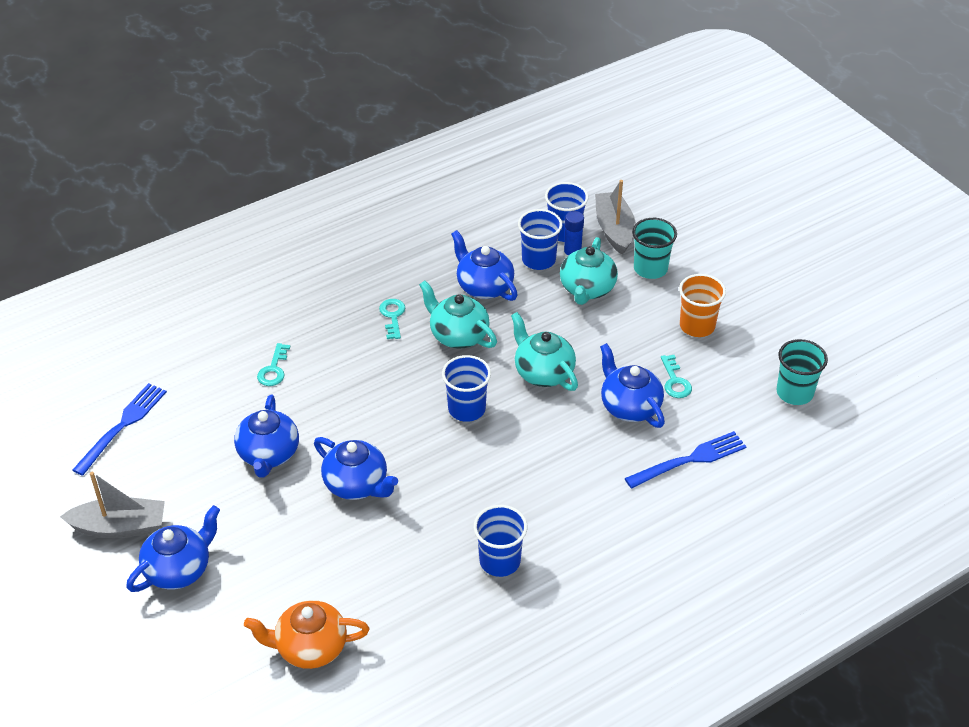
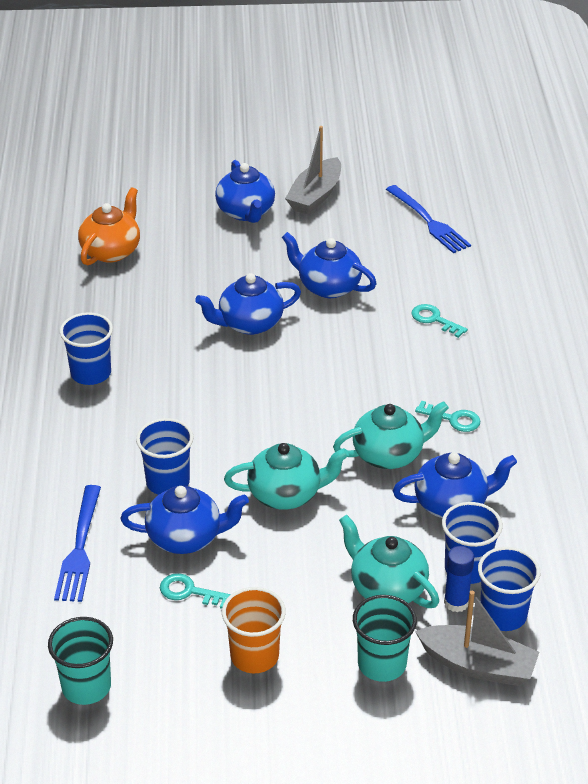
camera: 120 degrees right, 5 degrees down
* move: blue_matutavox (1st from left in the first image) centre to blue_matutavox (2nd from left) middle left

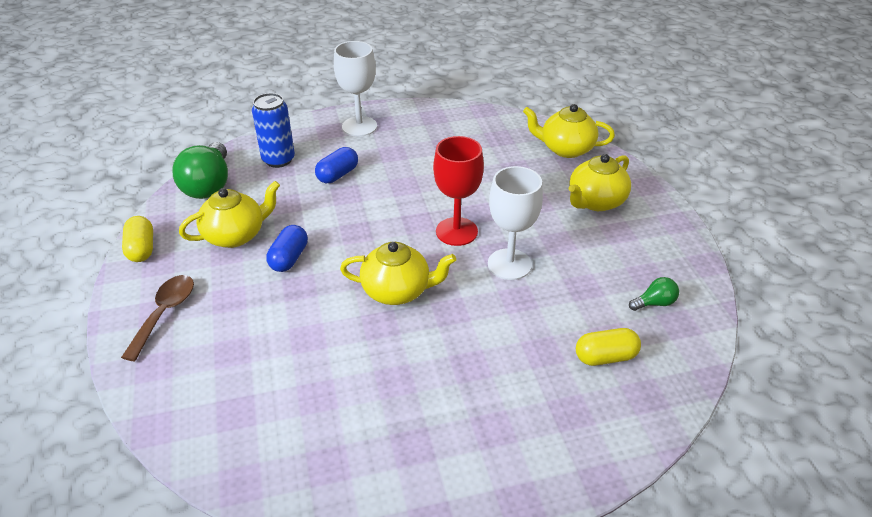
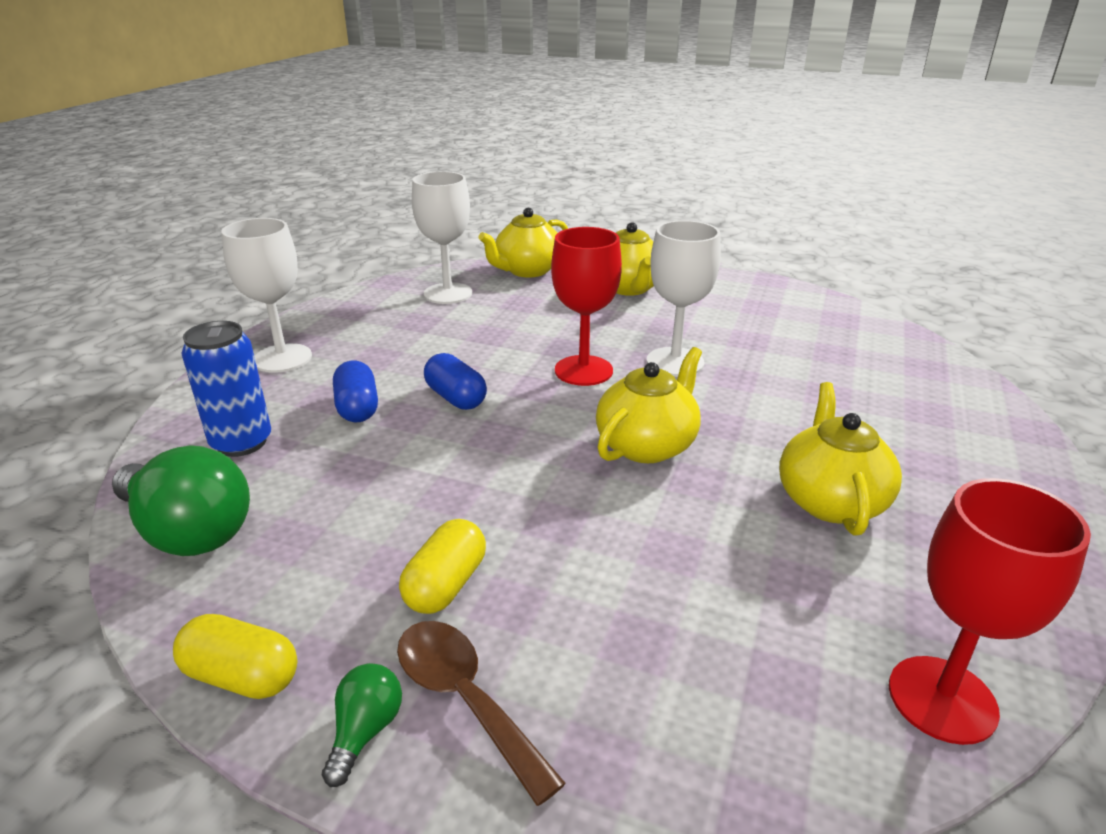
camera: 55 degrees left, 10 degrees down
* move: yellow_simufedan (1st from left in the first image) middle left to yellow_simufedan (4th from left) middle right
* move: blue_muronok (1st from left in the first image) middle left to blue_muronok (2nd from left) centre
* move: yellow_muronok (2nd from left) bottom right to bottom centre
* move: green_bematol (2nd from left) middle right to bottom left
* insert: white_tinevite (2nd from left) top centre
* insert: red_tinevite (2nd from left) bottom right

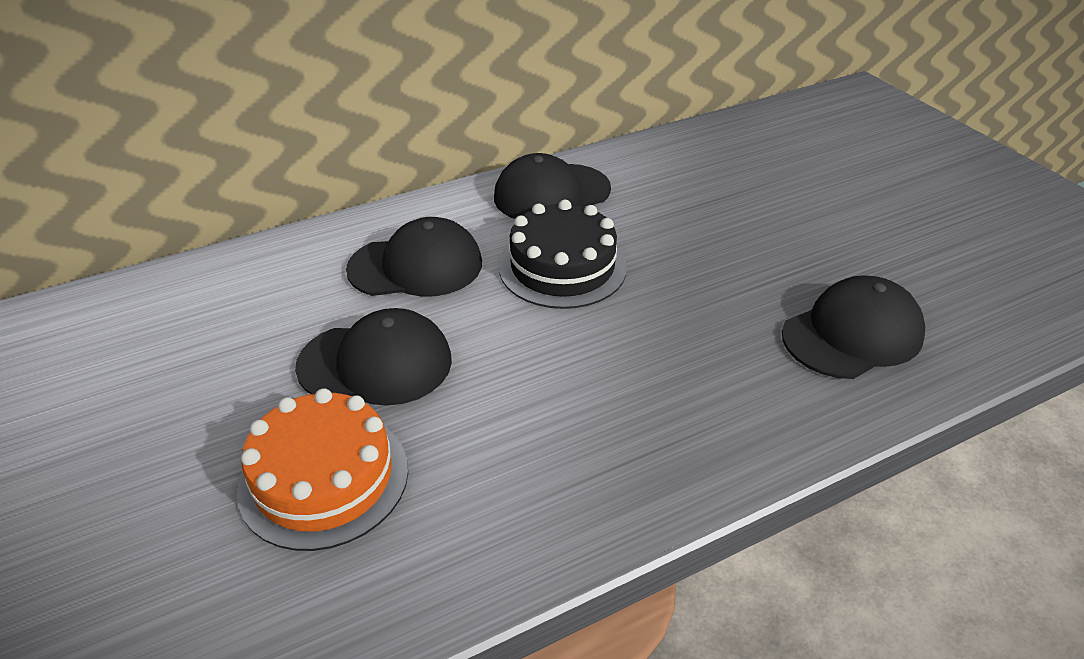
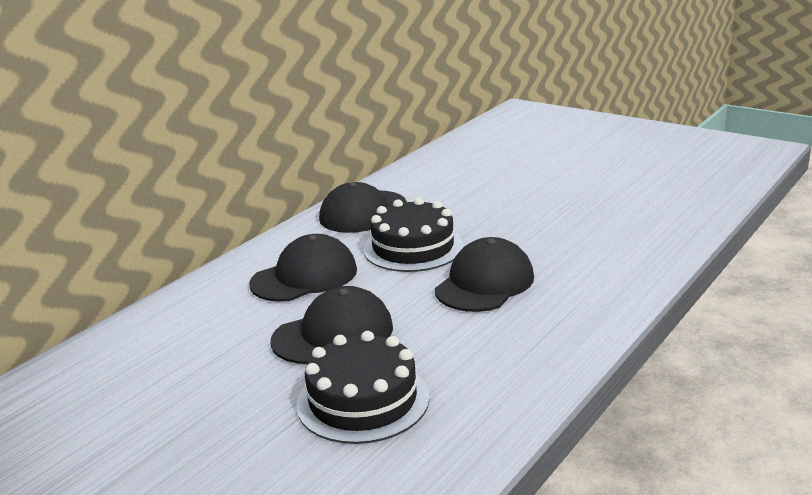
camera: 25 degrees left, 15 degrees down
* recolor: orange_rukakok bottom left to black_rukakok (1st from left) bottom centre
* move: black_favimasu (4th from left) middle right to centre

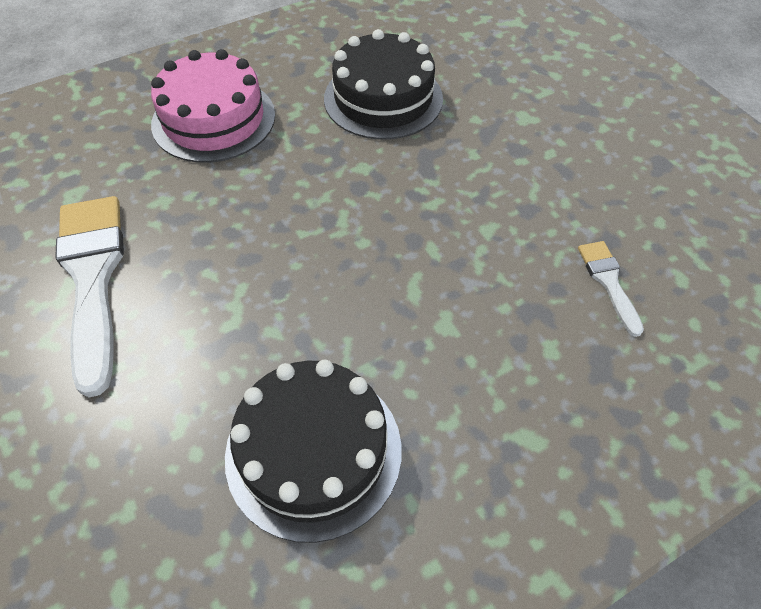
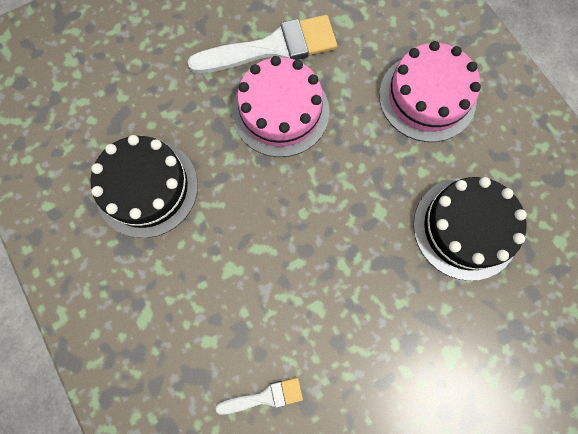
camera: 90 degrees right, 20 degrees up
* insert: pink_rukakok (1st from left) top centre

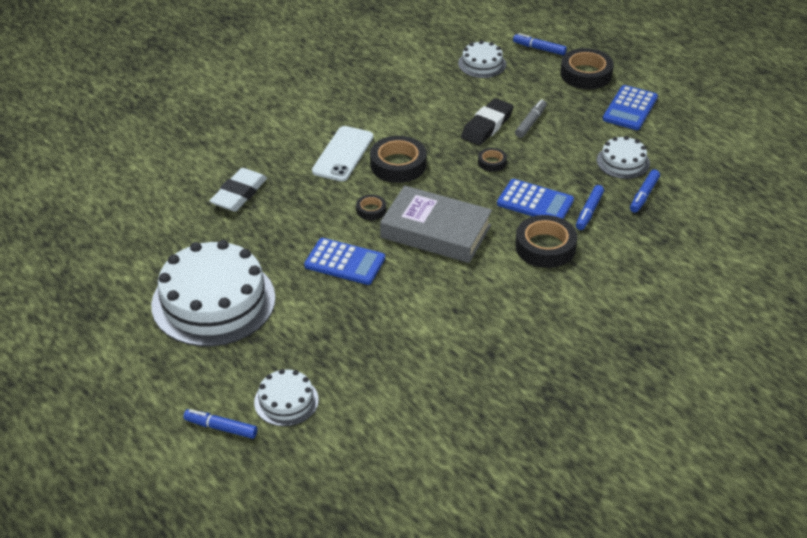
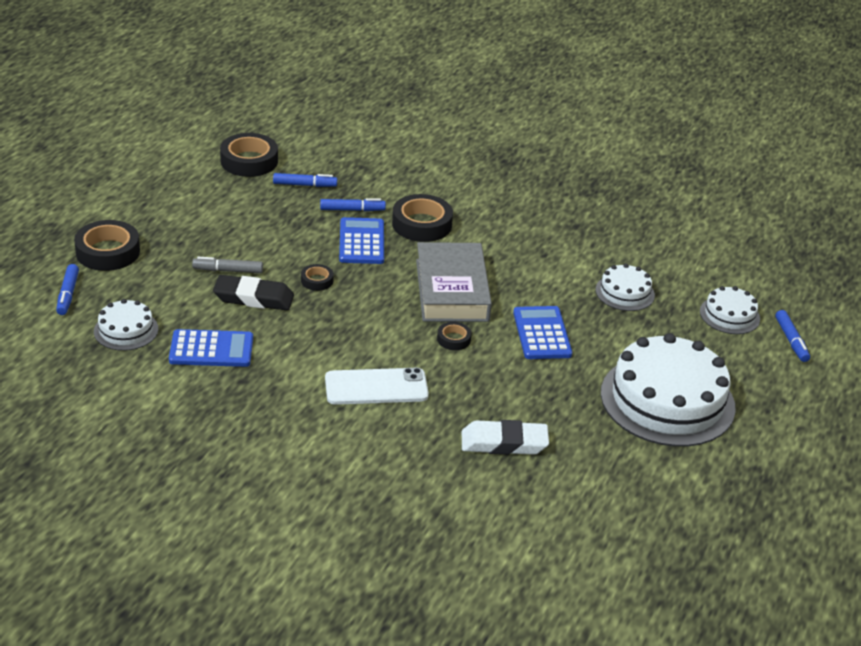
camera: 120 degrees left, 5 degrees down
* move: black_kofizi (2nd from left) top centre to top left
* move: white_rukakok (4th from left in the first image) top right to white_rukakok (2nd from left) middle right
* move: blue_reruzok (3rd from left in the first image) top right to blue_reruzok (1st from left) middle left

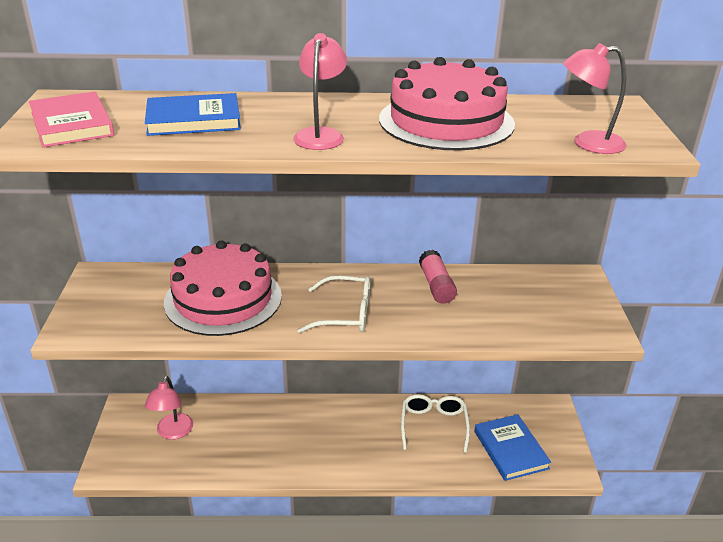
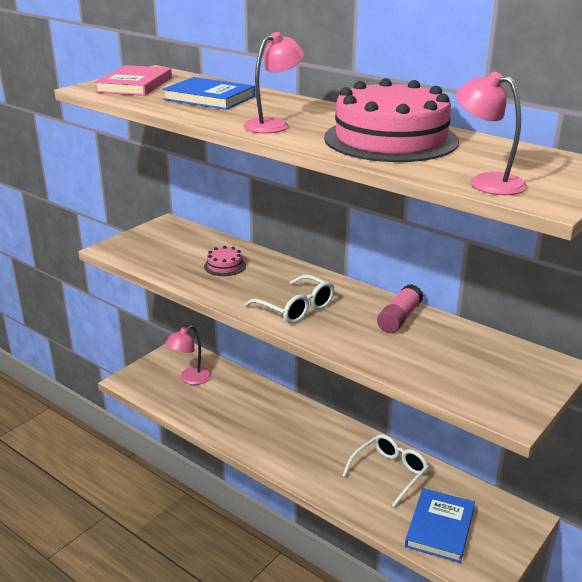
camera: 40 degrees right, 5 degrees down
* resize: pink_rukakok (1st from left) middle left = centre x0.41

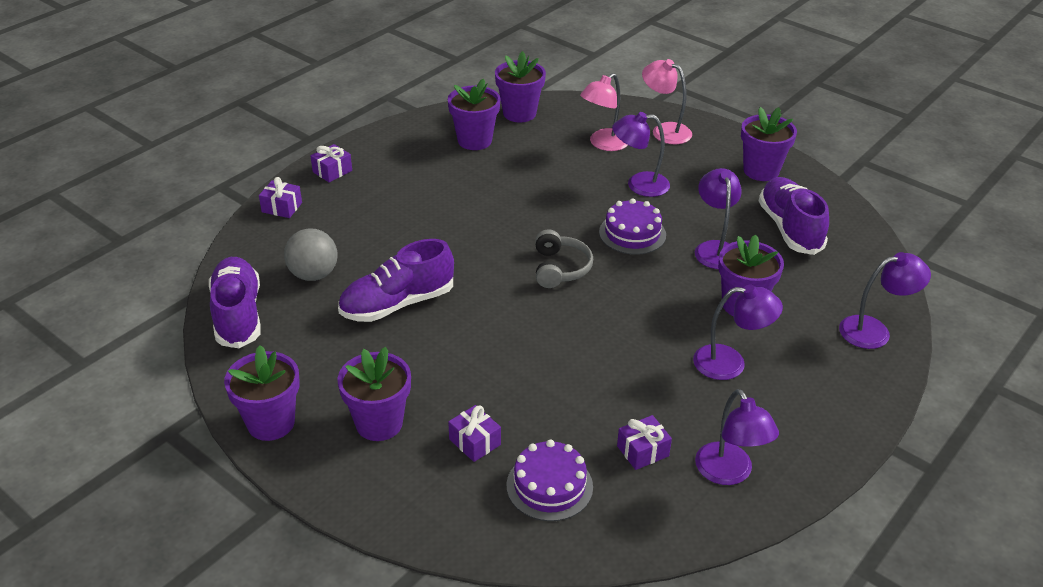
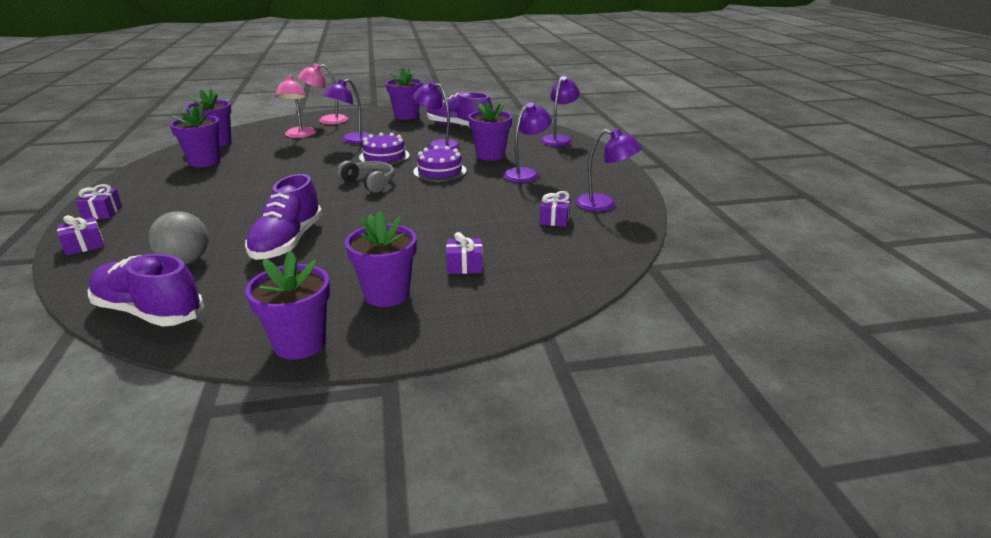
camera: 50 degrees left, 10 degrees down
* move: purple_rukakok (1st from left in the first image) bottom centre to purple_rukakok (2nd from left) top centre

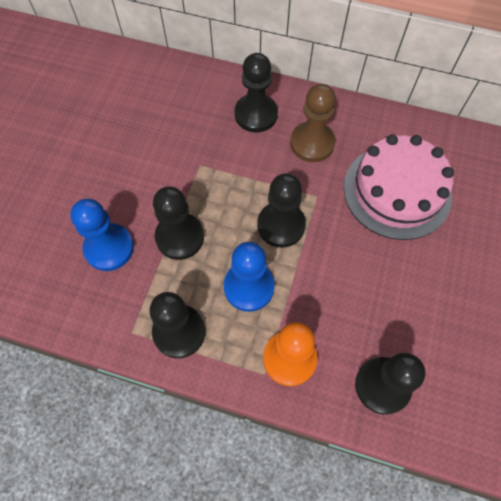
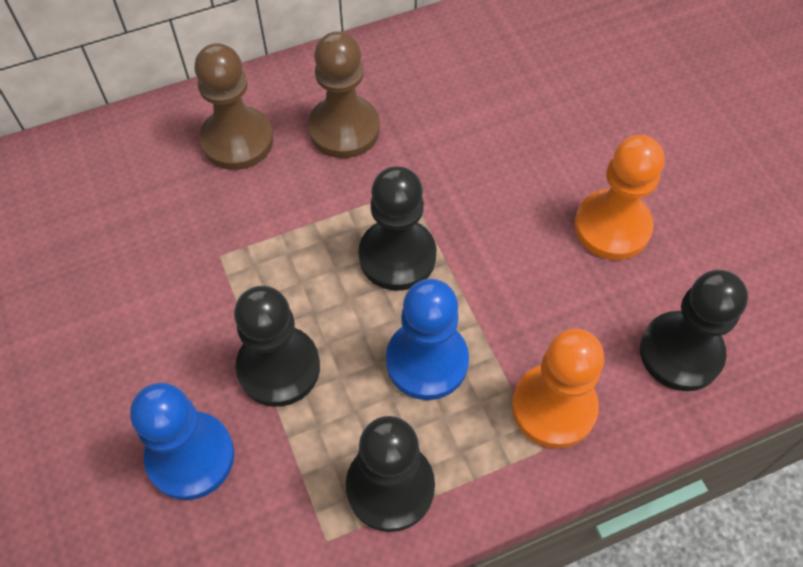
camera: 40 degrees left, 5 degrees down
* recolor: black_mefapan (3rd from left) top centre to brown_mefapan (1st from left) top left
* delete: pink_rukakok middle right
* insert: orange_mefapan (2nd from left) middle right

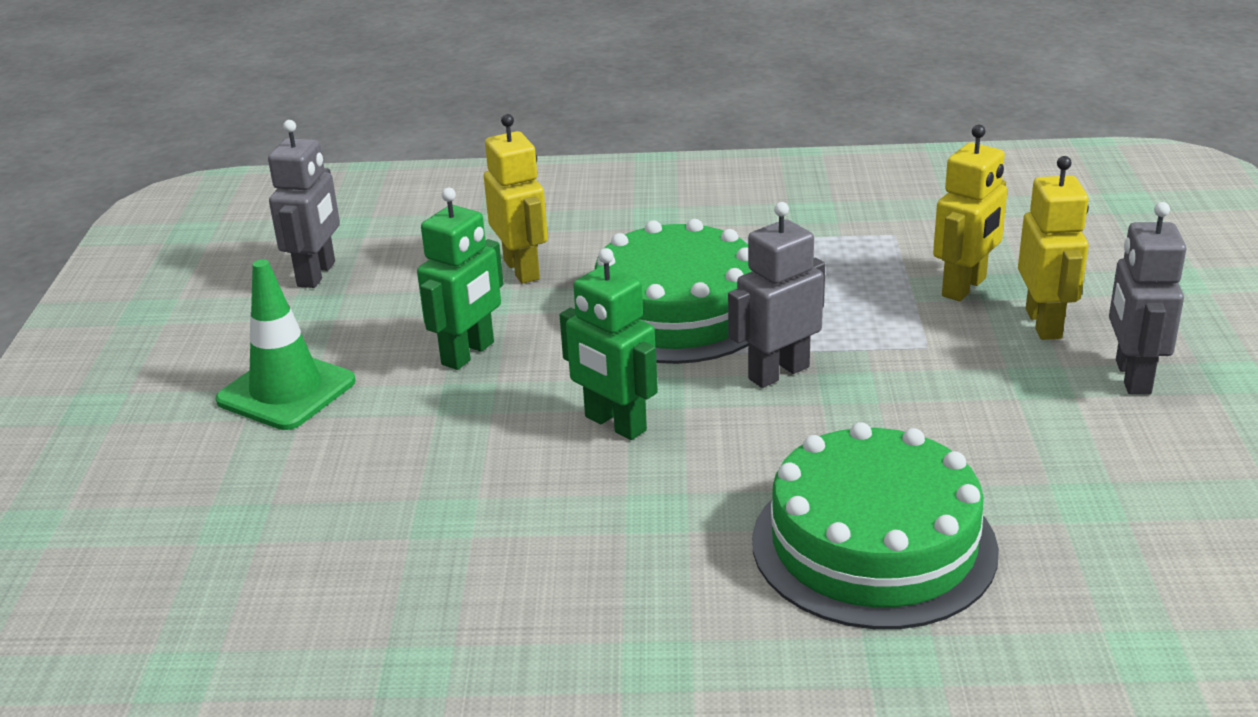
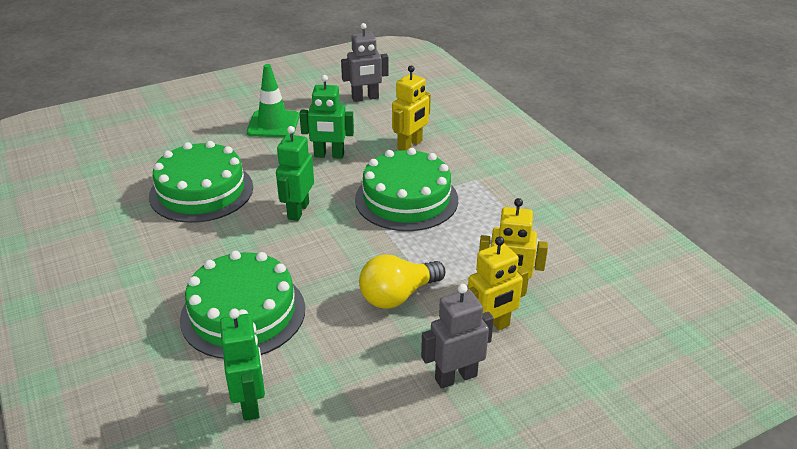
camera: 60 degrees right, 5 degrees up
* delete: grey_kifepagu (2nd from left) centre
* insert: green_rukakok (1st from left) middle left
* insert: green_kifepagu (1st from left) bottom left
* insert: yellow_bematol centre

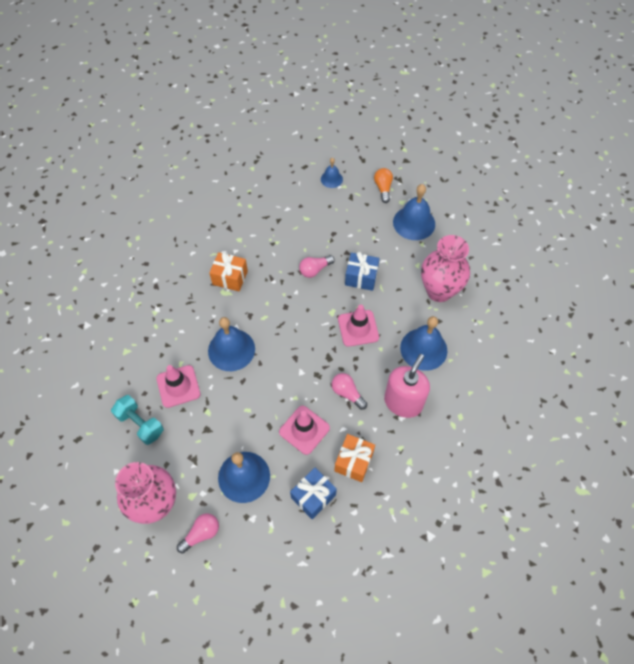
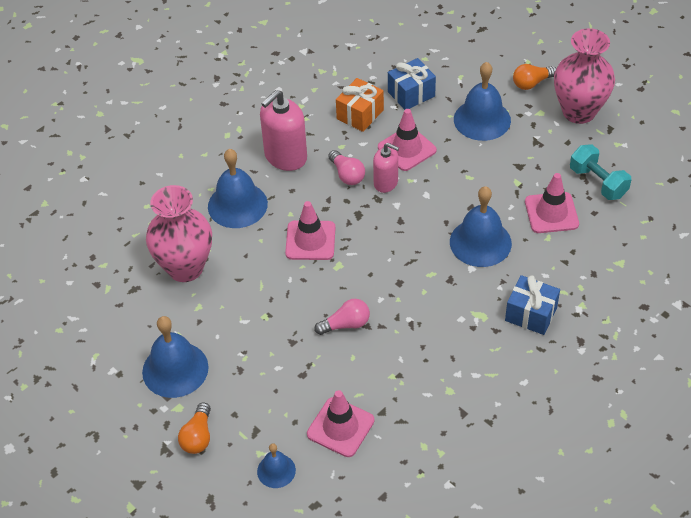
camera: 165 degrees left, 10 degrees down
* recolor: pink_bematol (1st from left) bottom left to orange_bematol (2nd from left) top right
* delete: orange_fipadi (1st from left) centre
* move: blue_fipadi (2nd from left) centre to middle right
* insert: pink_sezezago (2nd from left) bottom centre
* insert: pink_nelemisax (2nd from left) top centre

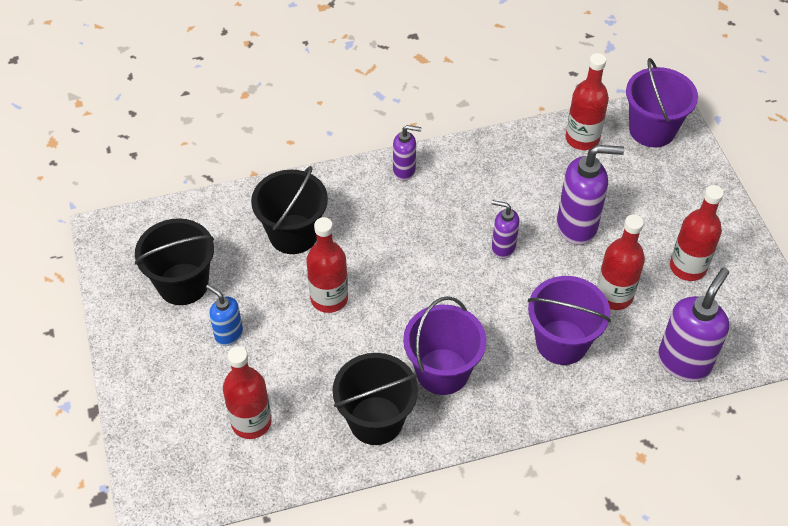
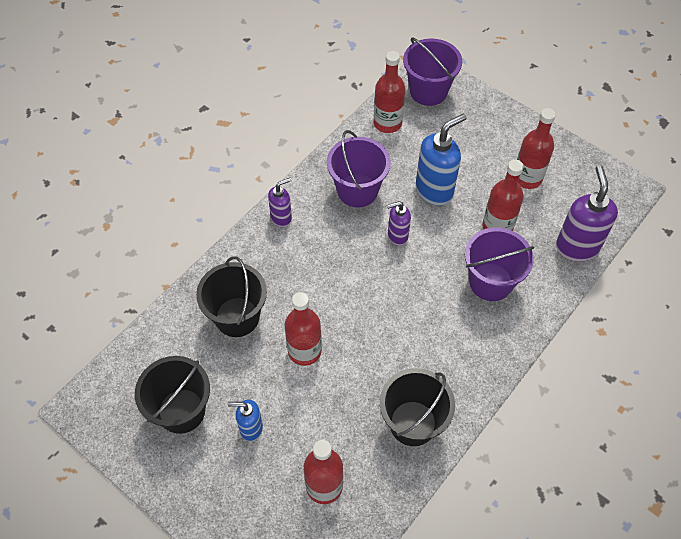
camera: 35 degrees left, 5 degrees up
* move: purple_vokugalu (1st from left) centre to top centre
* recolor: purple_nelemisax (3rd from left) middle right to blue_nelemisax (2nd from left) top centre

